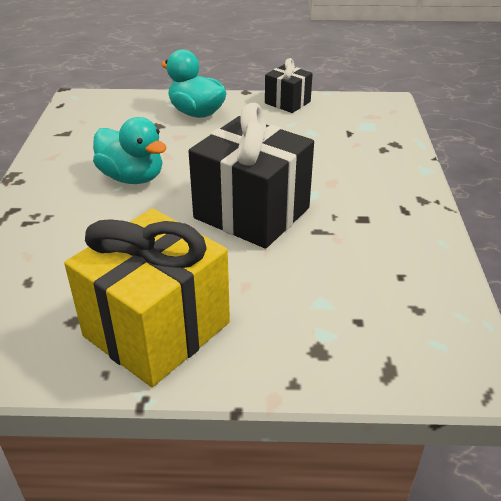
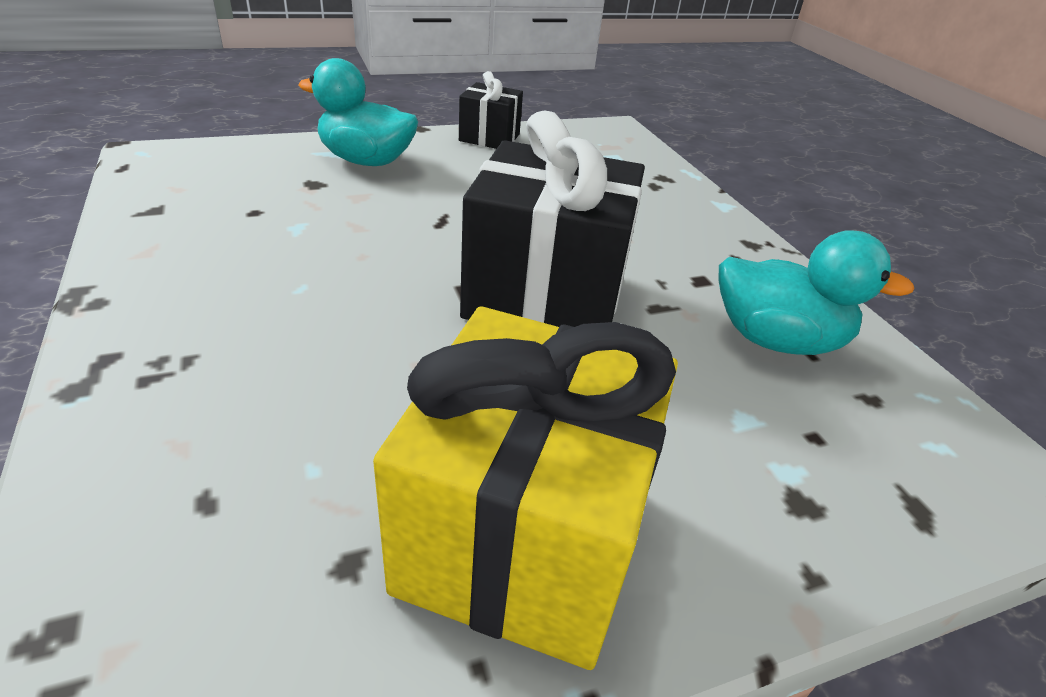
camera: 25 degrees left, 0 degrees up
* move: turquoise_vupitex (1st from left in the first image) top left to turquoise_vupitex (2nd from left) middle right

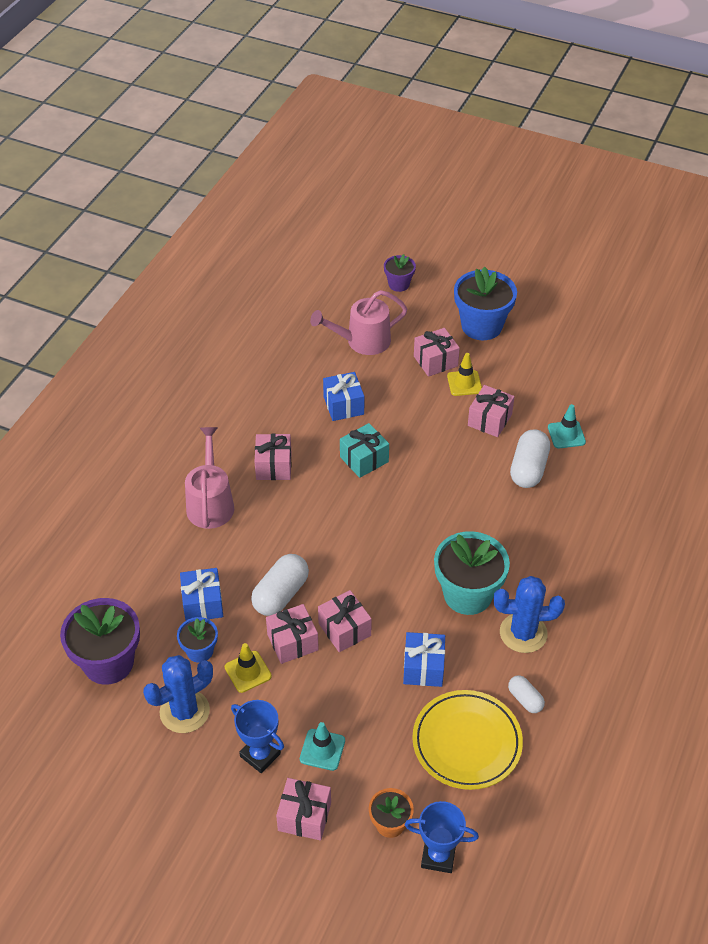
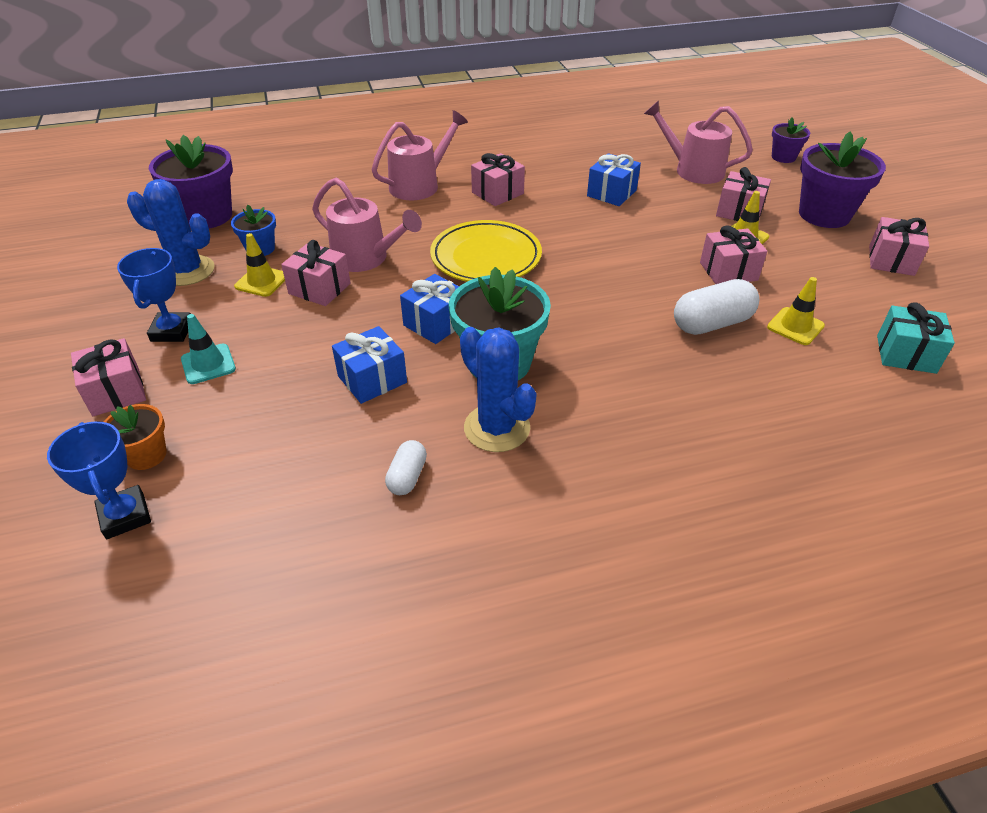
camera: 50 degrees right, 5 degrees down
* move: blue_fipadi (1st from left in the first image) middle left to blue_fipadi (2nd from left) centre
* replace: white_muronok (1st from left) centre to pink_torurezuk (1st from left) top centre
* move: pink_fipadi (4th from left in the first image) centre to pink_fipadi (6th from left) top right
* move: turquoise_fipadi centre to middle right
* move: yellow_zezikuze bottom centre to top centre
* recolor: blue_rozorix (2nd from left) top right to purple_rozorix (3rd from left) top right
* recolor: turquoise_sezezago (2nd from left) middle right to yellow_sezezago (3rd from left) middle right

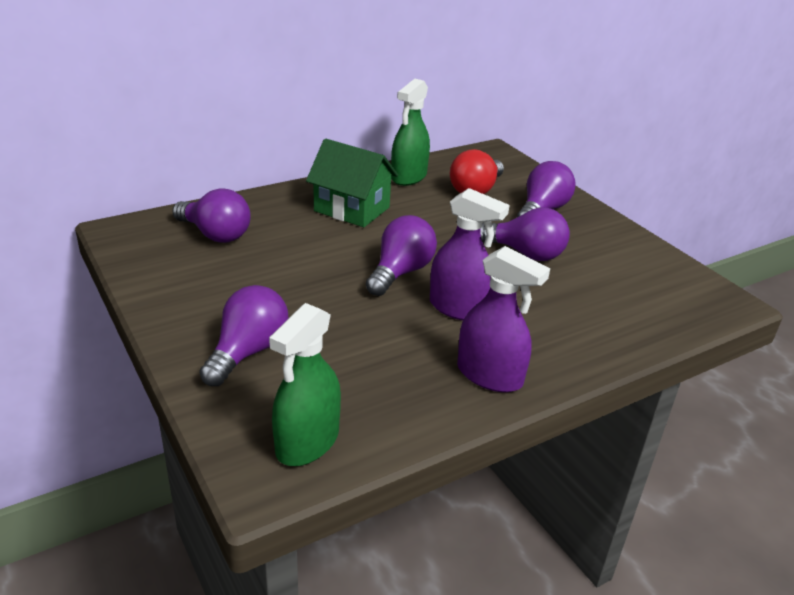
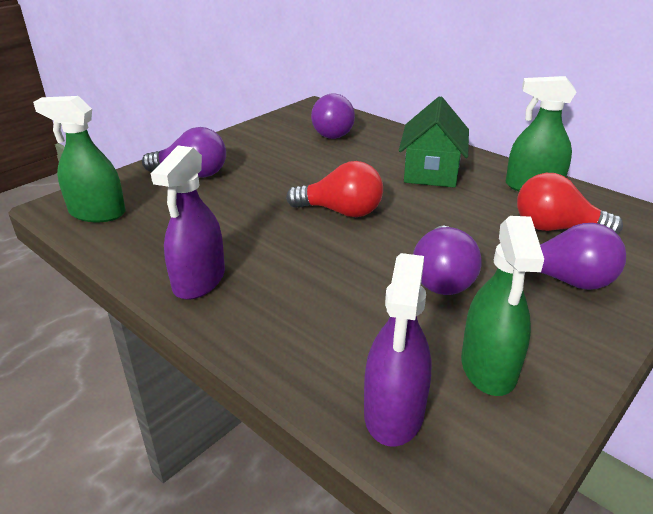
camera: 75 degrees right, 0 degrees up
* recolor: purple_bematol (3rd from left) centre to red_bematol (1st from left) centre
* move: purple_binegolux (1st from left in the first image) centre to purple_binegolux (2nd from left) bottom centre
* insert: green_binegolux (2nd from left) middle right

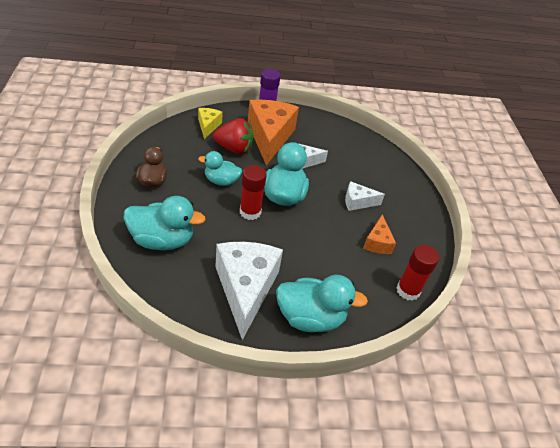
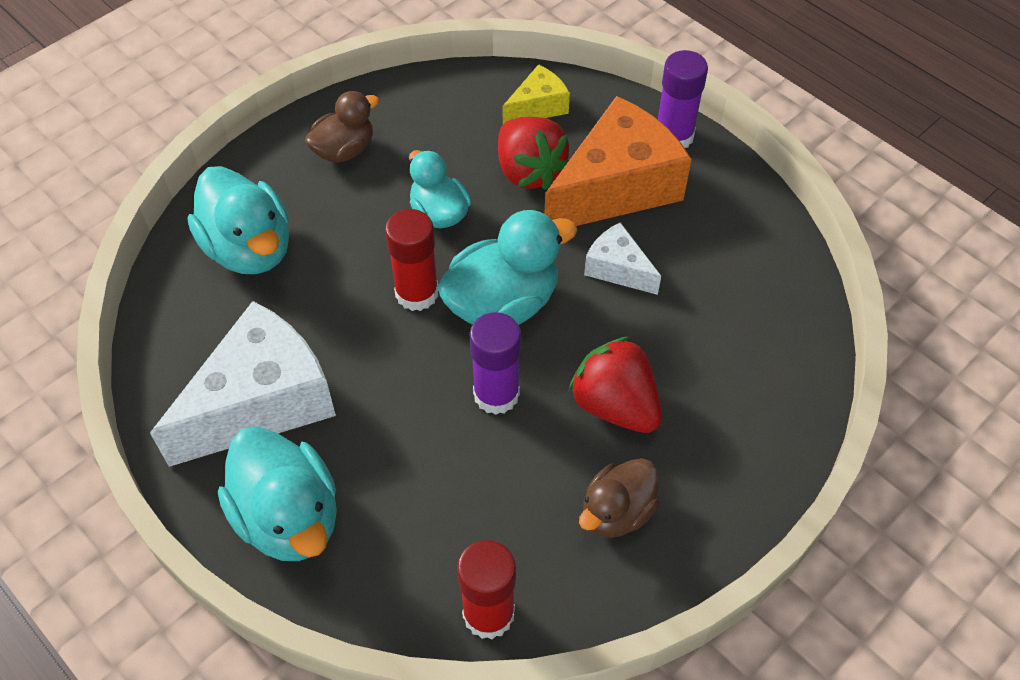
camera: 55 degrees right, 10 degrees up
* replace: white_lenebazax (3rd from left) centre to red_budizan (2nd from left) centre
* delete: orange_lenebazax (2nd from left) middle right
* insert: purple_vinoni (1st from left) centre
* insert: brown_vupitex (2nd from left) bottom centre

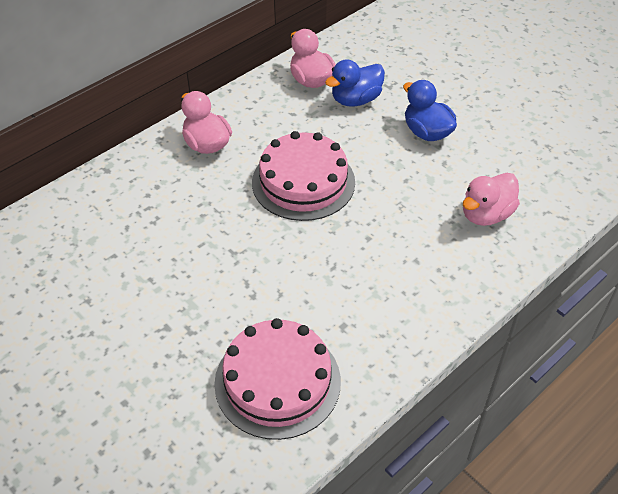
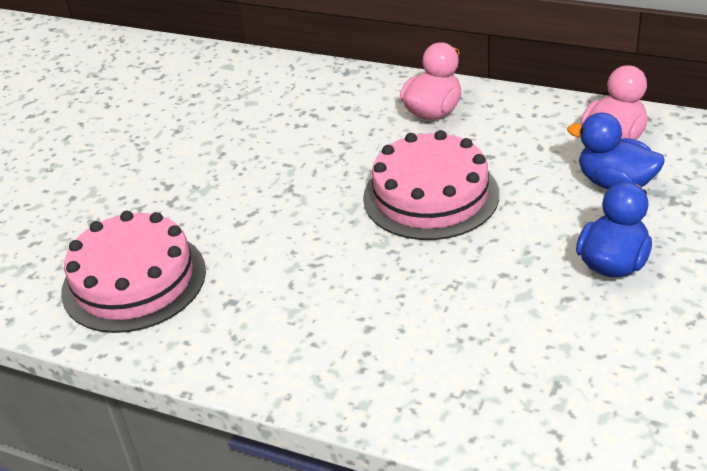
camera: 70 degrees right, 10 degrees down
* delete: pink_vupitex (3rd from left) middle right

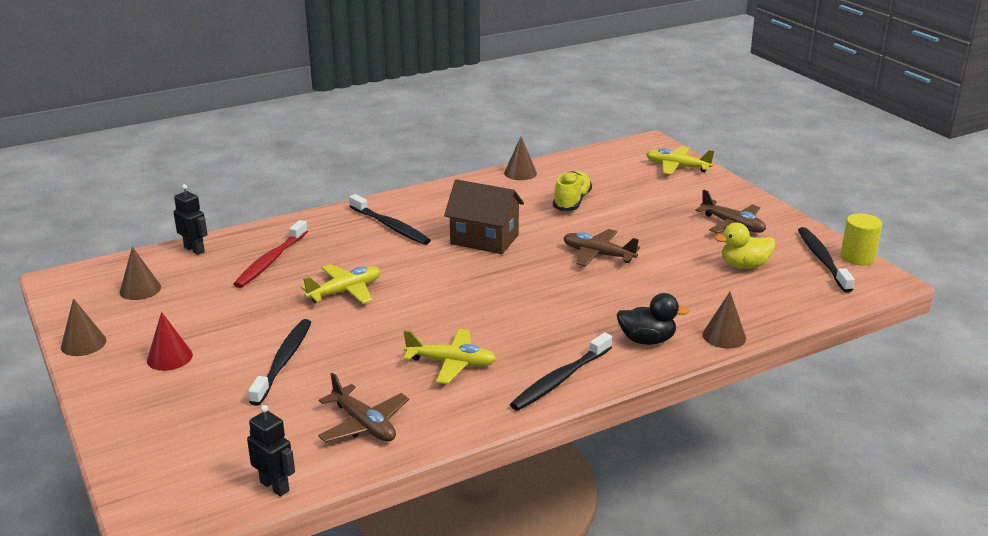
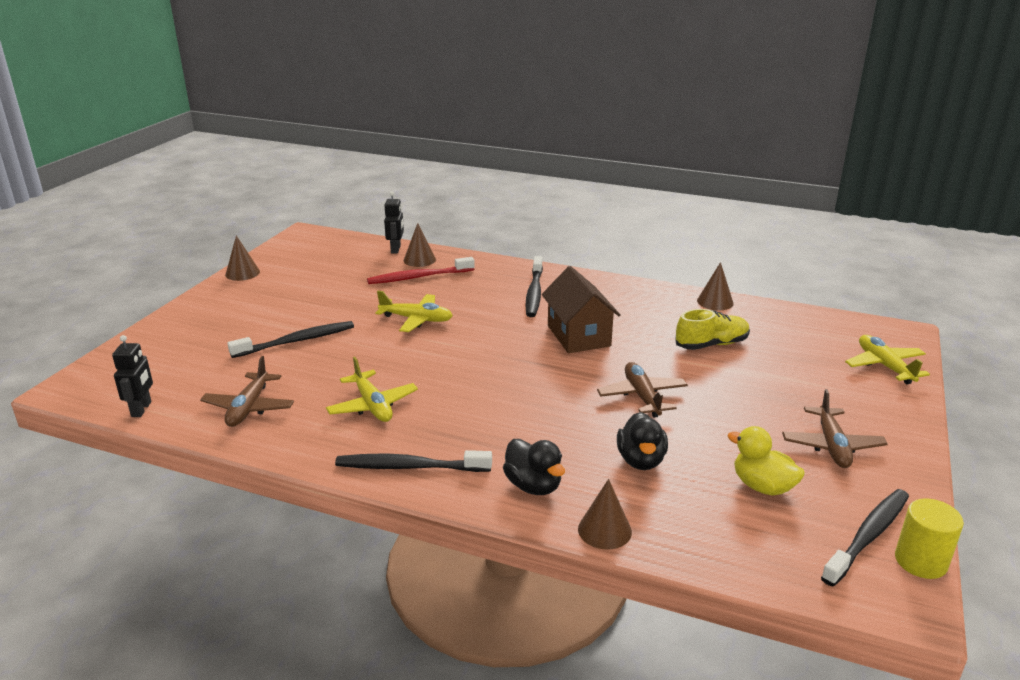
camera: 50 degrees right, 0 degrees up
* move: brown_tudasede (2nd from left) middle left to centre
* delete: red_tudasede middle left
* insert: black_vupitex (2nd from left) centre

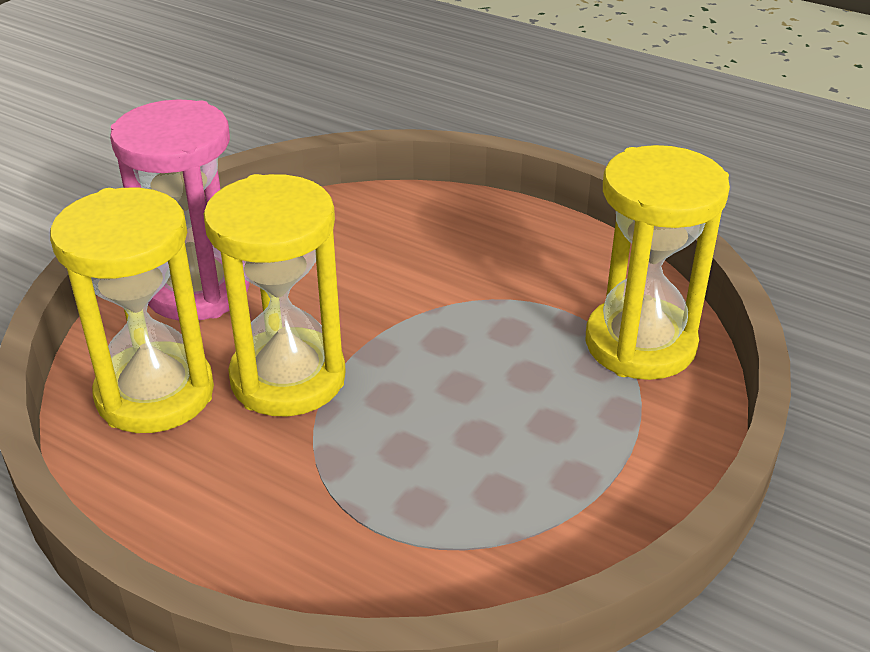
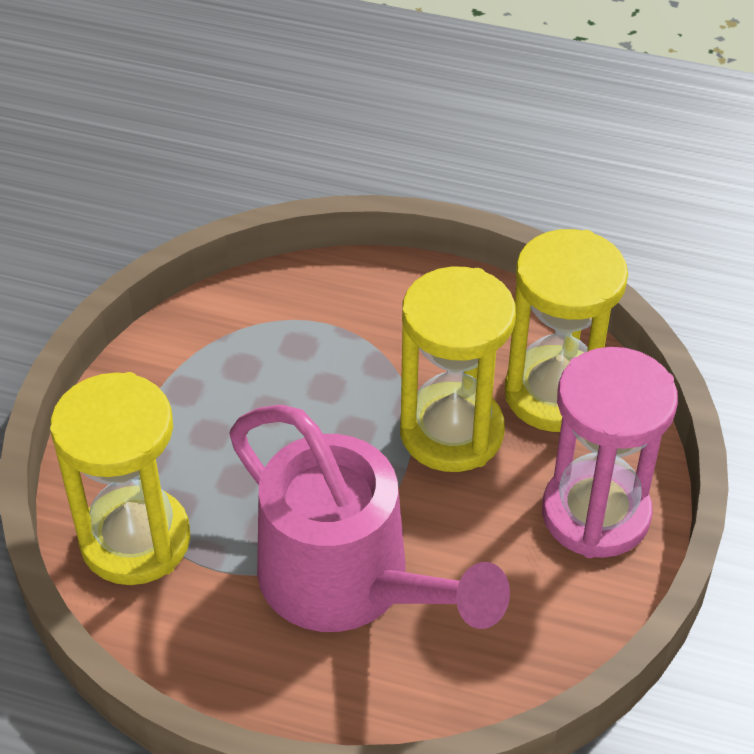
camera: 165 degrees right, 10 degrees up
* insert: pink_torurezuk bottom centre

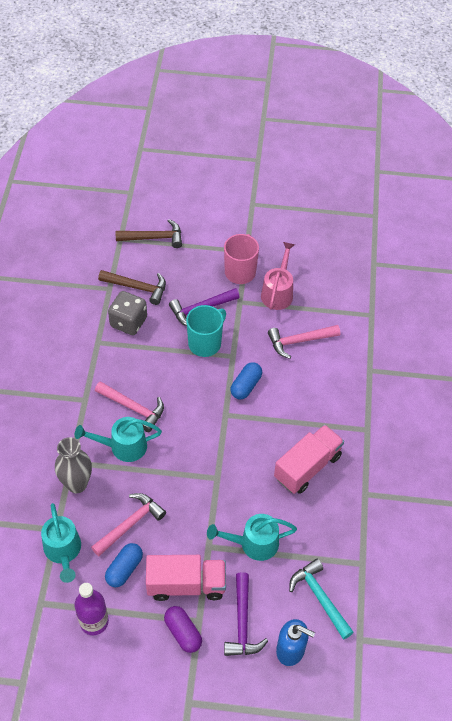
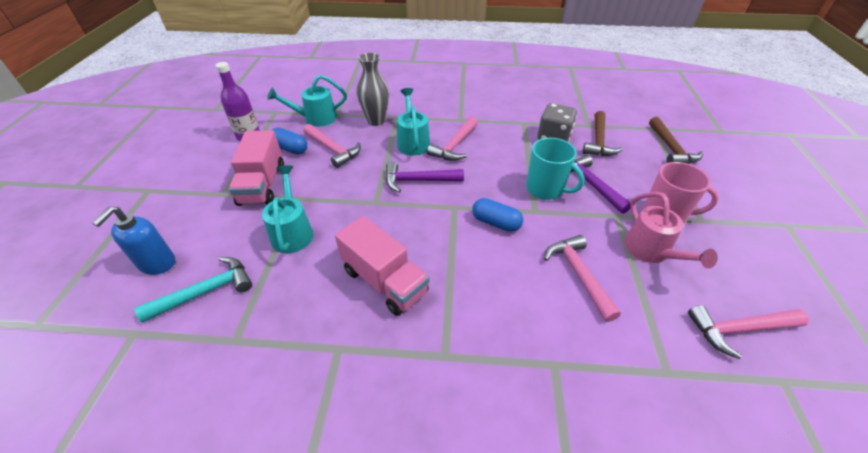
camera: 90 degrees right, 10 degrees down
* delete: purple_muronok bottom centre
* move: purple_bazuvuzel (2nd from left in the first image) bottom centre to purple_bazuvuzel (1st from left) centre
* rotate: pink_torurezuk centre = middle right 60 degrees clockwise
* insert: pink_bazuvuzel (4th from left) bottom right

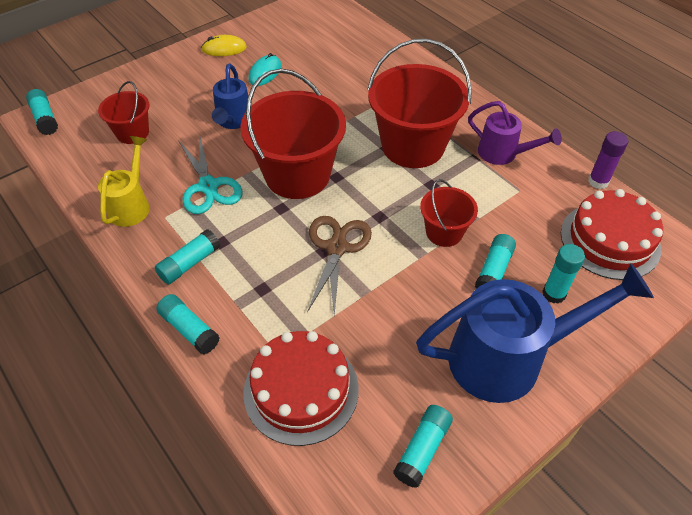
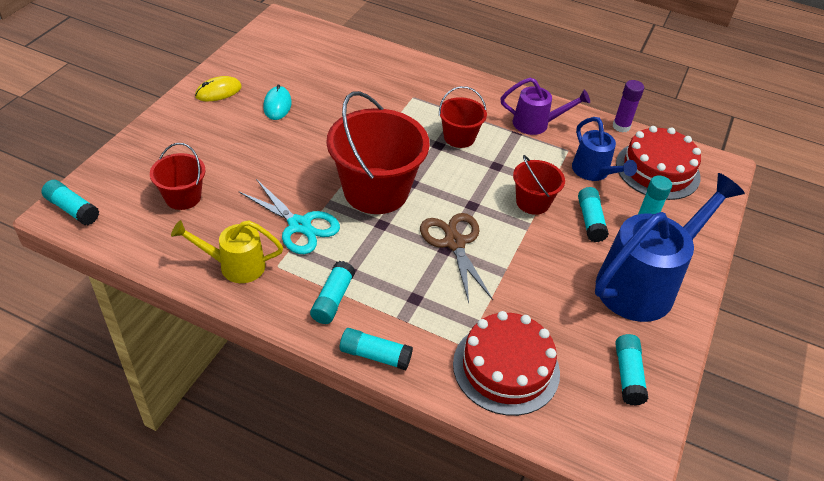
camera: 30 degrees left, 5 degrees down
* rotate: yellow_torurezuk middle left = middle left 75 degrees counterclockwise
* move: blue_torurezuk (1st from left) top left to top right
* resize: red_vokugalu (3rd from left) top centre = top centre x0.52

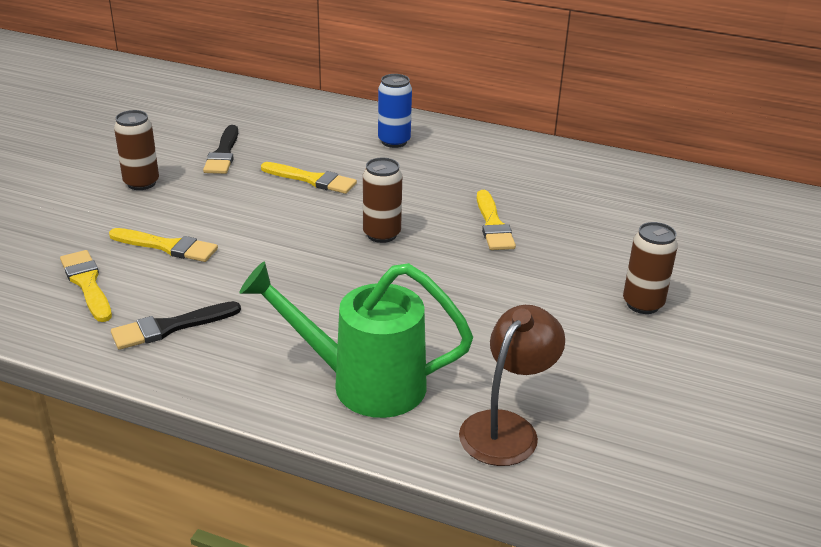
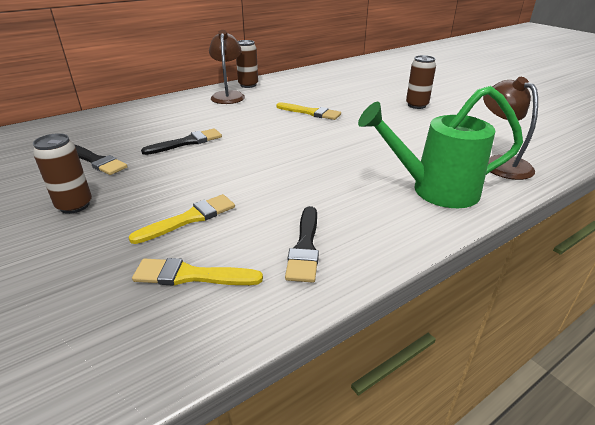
camera: 55 degrees left, 0 degrees up
* rotate: green_torurezuk centre = middle right 45 degrees clockwise
* recolor: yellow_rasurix (3rd from left) top centre to black_rasurix (2nd from left) top left
* move: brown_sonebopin (2nd from left) centre to top centre
* delete: blue_sonebopin top centre
* insert: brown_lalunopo (1st from left) top centre

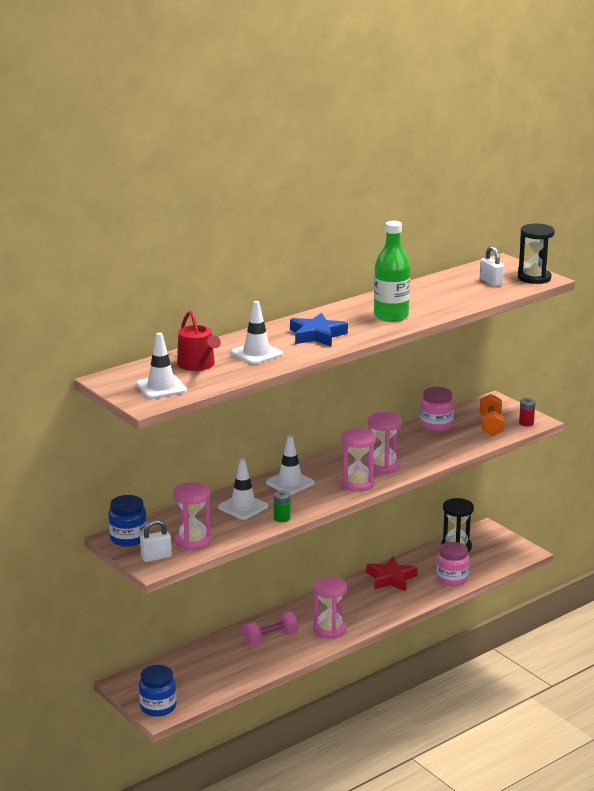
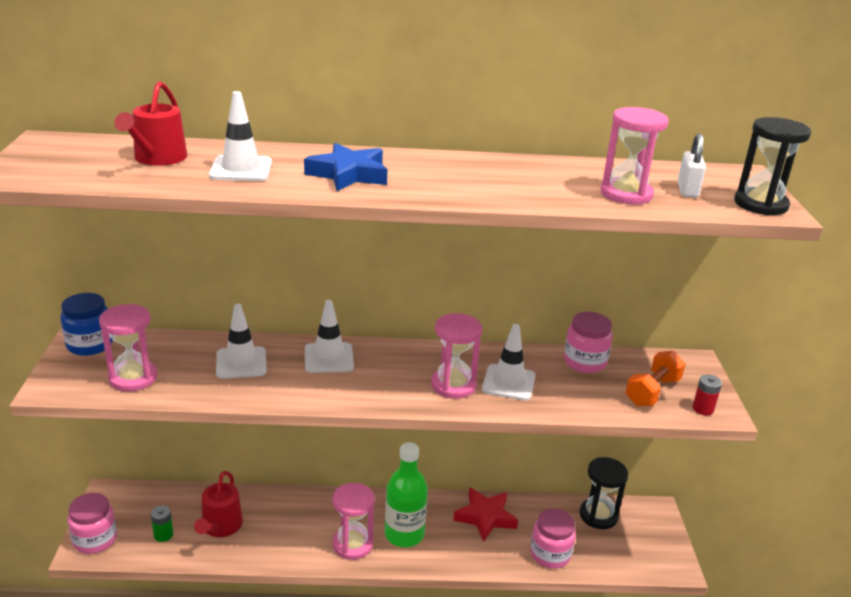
camera: 35 degrees right, 5 degrees up
* move: white_sezezago (1st from left in the first image) middle left to white_sezezago (4th from left) centre
* recolor: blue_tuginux (2nd from left) bottom left to pink_tuginux (1st from left) bottom left
* delete: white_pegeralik (1st from left) bottom left
* delete: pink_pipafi bottom centre
* move: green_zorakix centre to bottom left
* move: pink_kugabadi (3rd from left in the first image) centre to pink_kugabadi (4th from left) top right
* move: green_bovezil centre to bottom centre
* insert: red_torurezuk (2nd from left) bottom left

